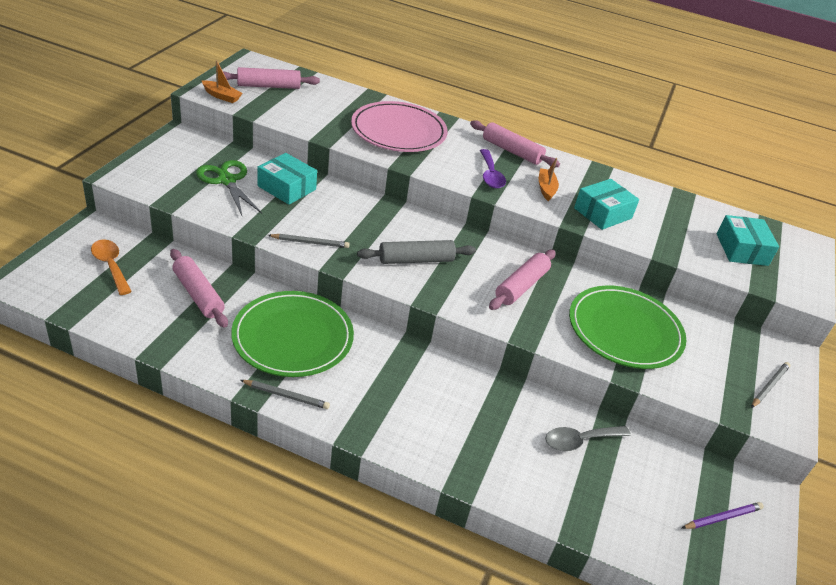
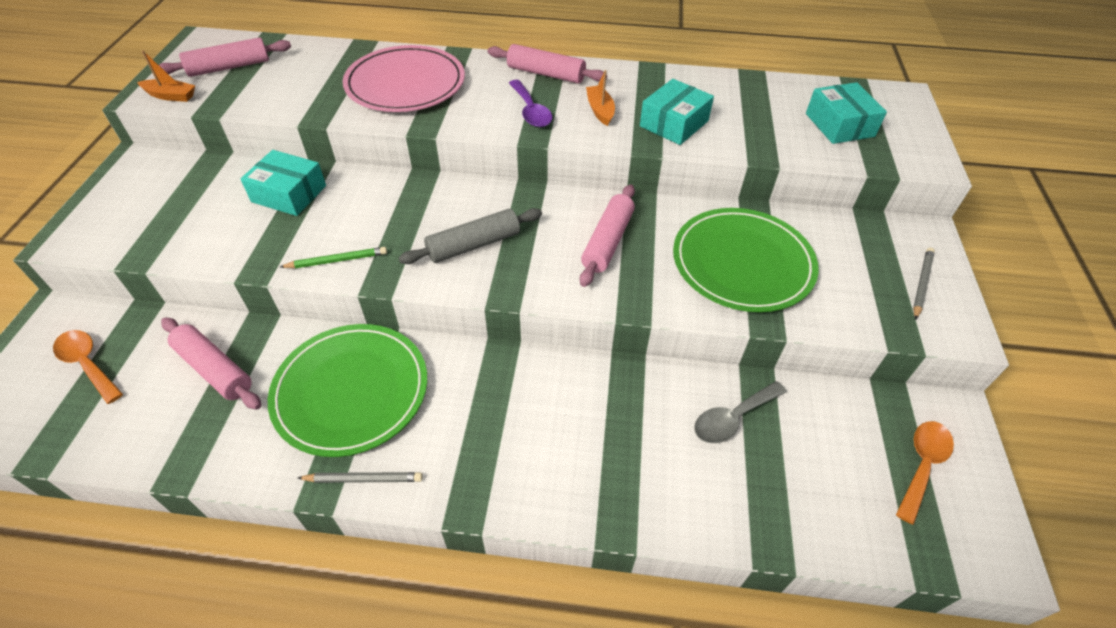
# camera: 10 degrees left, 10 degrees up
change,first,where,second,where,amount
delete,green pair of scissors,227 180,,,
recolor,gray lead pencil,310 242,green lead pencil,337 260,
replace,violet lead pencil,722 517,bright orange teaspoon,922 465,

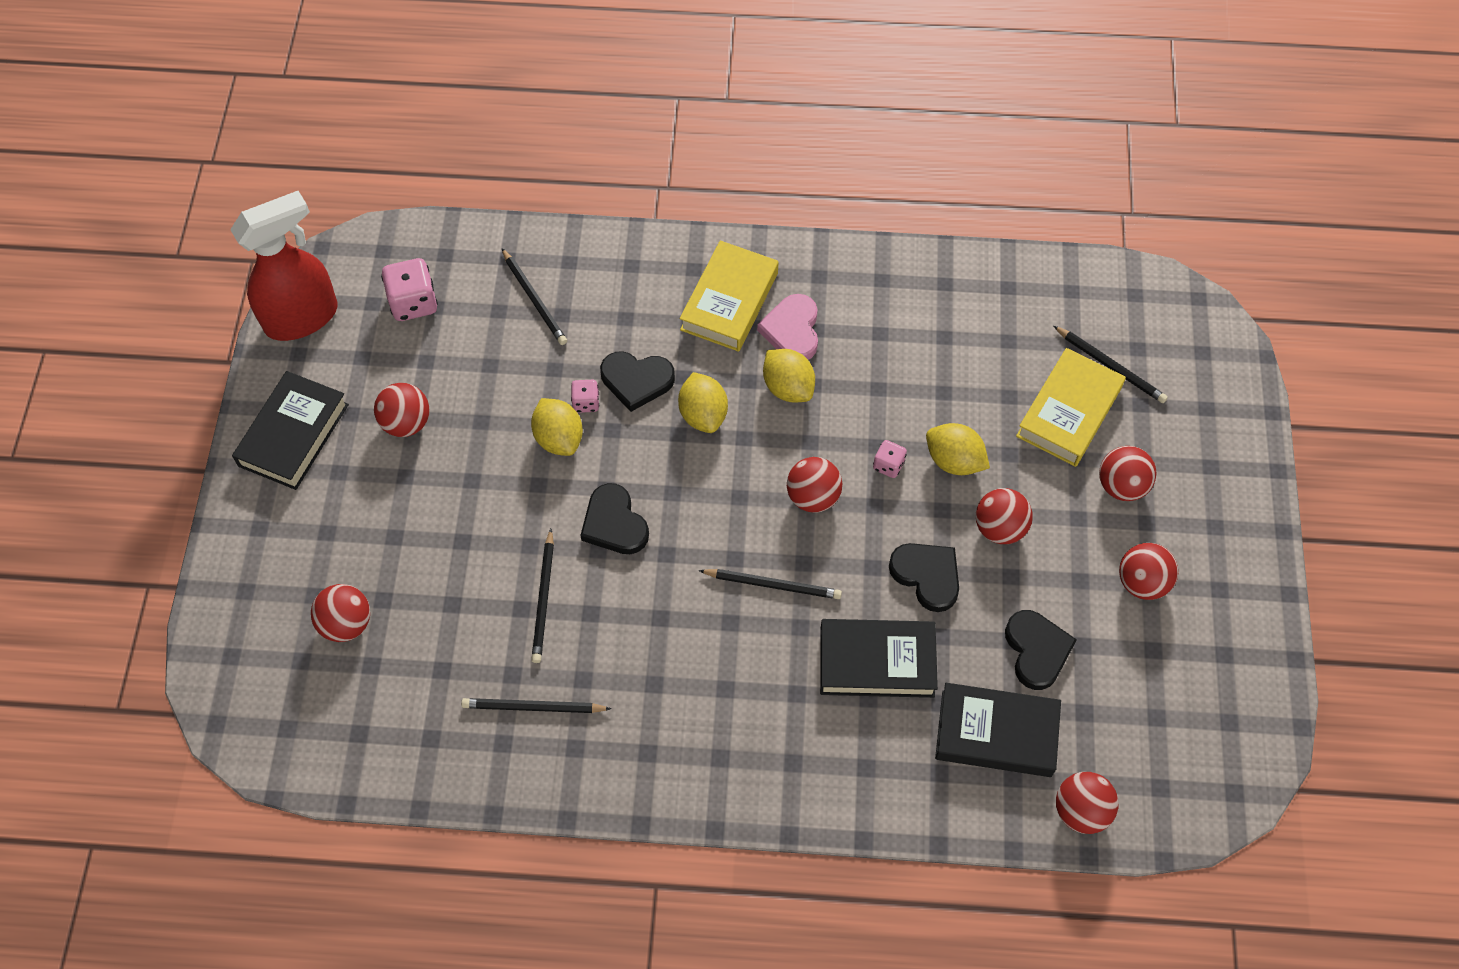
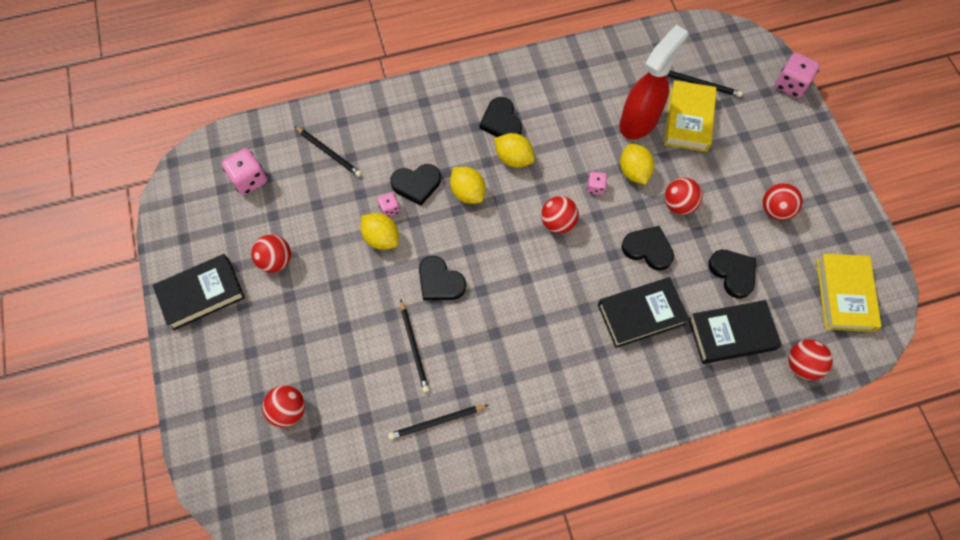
# camera: 20 degrees left, 5 degrees up
change,first,where,second,where,amount
move,scarlet sprayer,302 317,,639 121,
move,golden hardcover,729 301,,844 295,
recolor,rosy heart shape,792 330,jet-black heart shape,501 122,
rotate,jet-black hardcover,293 435,,201 294,60 degrees clockwise
rotate,golden toy lemon,954 461,,633 171,60 degrees clockwise
delete,scarlet sphere,1121 485,,,
delete,jet-black lead pencil,773 585,,,
insert,,,rosy die,790 85,

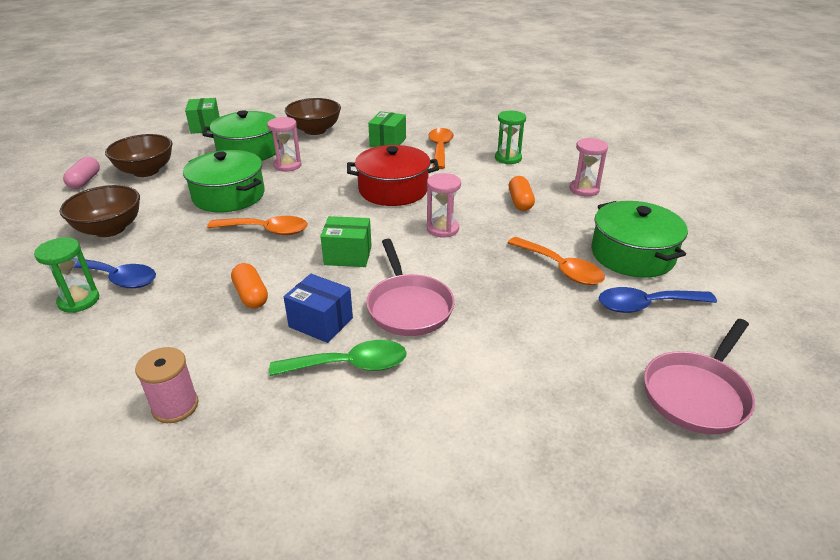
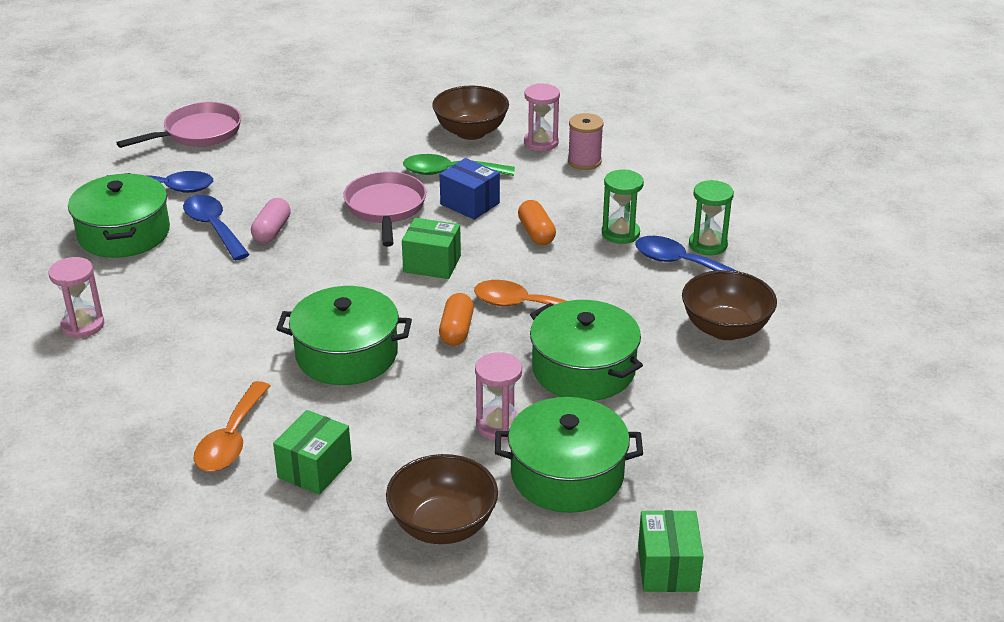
# camera: 170 degrees left, 0 degrees up
change,first,where,second,where,amount
move,green sandglass,508 158,,620 233,
move,brown serving bowl,146 171,,471 132,
recolor,scarlet cooking pot,393 190,green cooking pot,346 354,
move,rosy pill,85 181,,272 231,
move,rosy sandglass,442 229,,541 143,
move,bright orange pill,520 202,,456 330,
recolor,bright orange teaspoon,560 268,blue teaspoon,213 227,

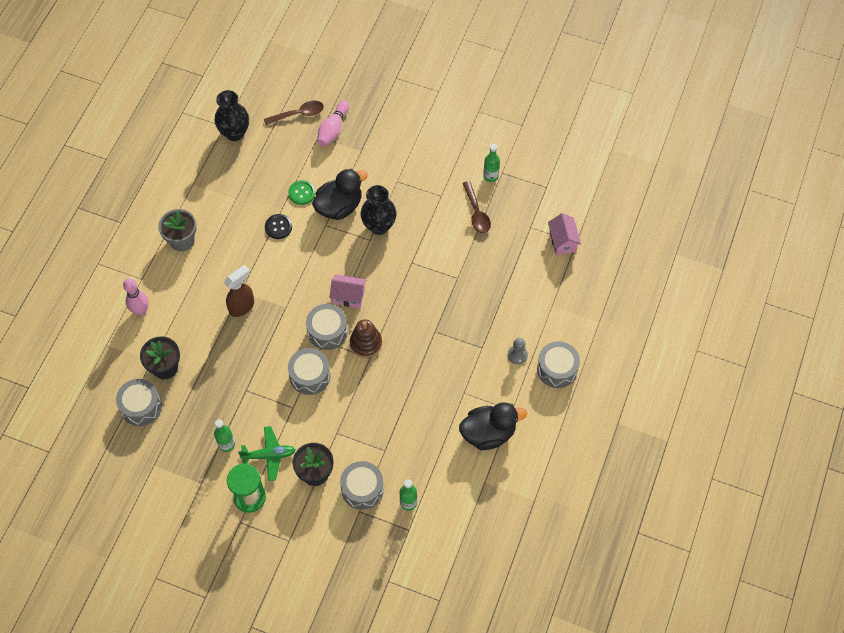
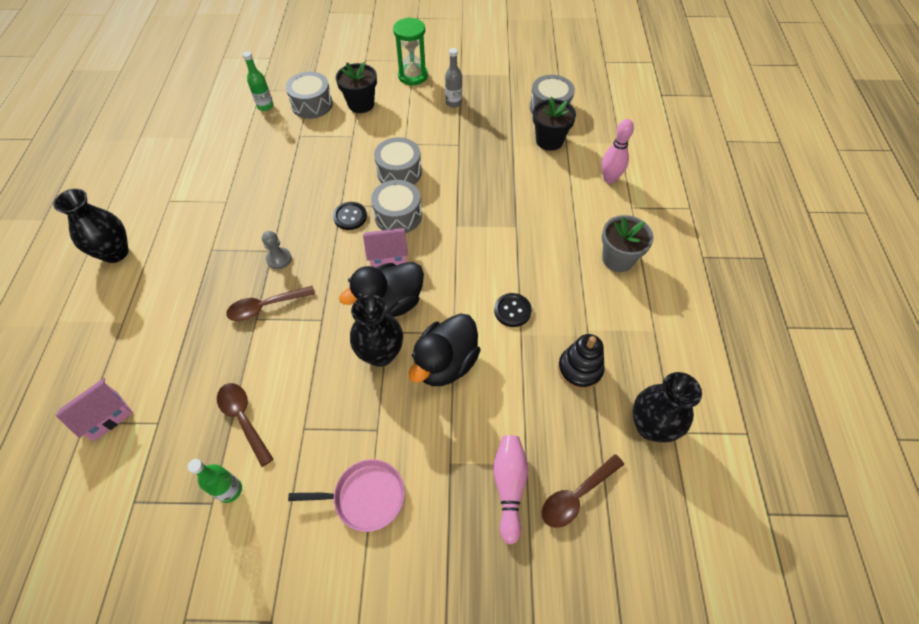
# camera: 160 degrees right, 5 degrees down
change,first,where,second,where,amount
delete,green shirt button,302 193,,,
rotate,rosy house,562 241,,106 416,75 degrees clockwise
delete,brown sprayer,242 306,,,
replace,brown stacking rings,366 343,jet-black shirt button,350 217,
move,gray game pawn,517 355,,279 259,
replace,gray drum,557 369,jet-black flower vase,115 253,
move,jet-black duck,488 433,,390 304,
recolor,green flask,226 444,gray flask,453 103,
delete,green aeroplane,269 455,,,
insert,,,brown teaspoon,265 307,
insert,,,jet-black stacking rings,579 369,
insert,,,rosy skillet,365 496,

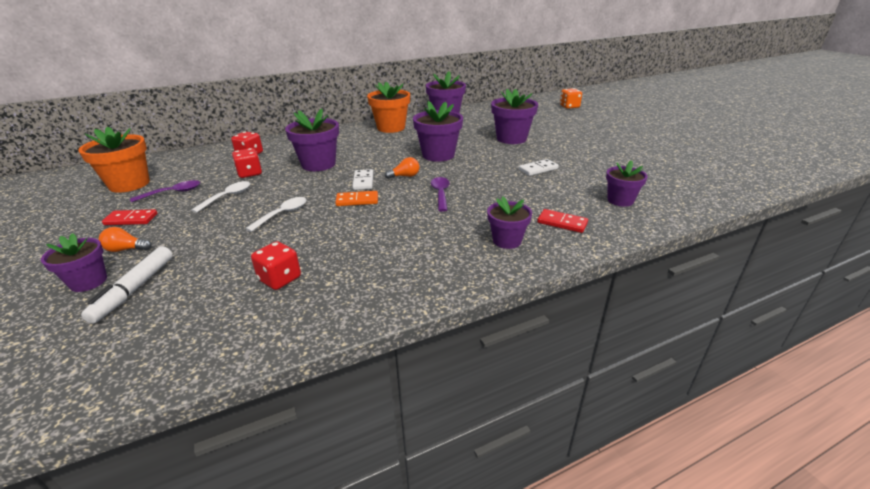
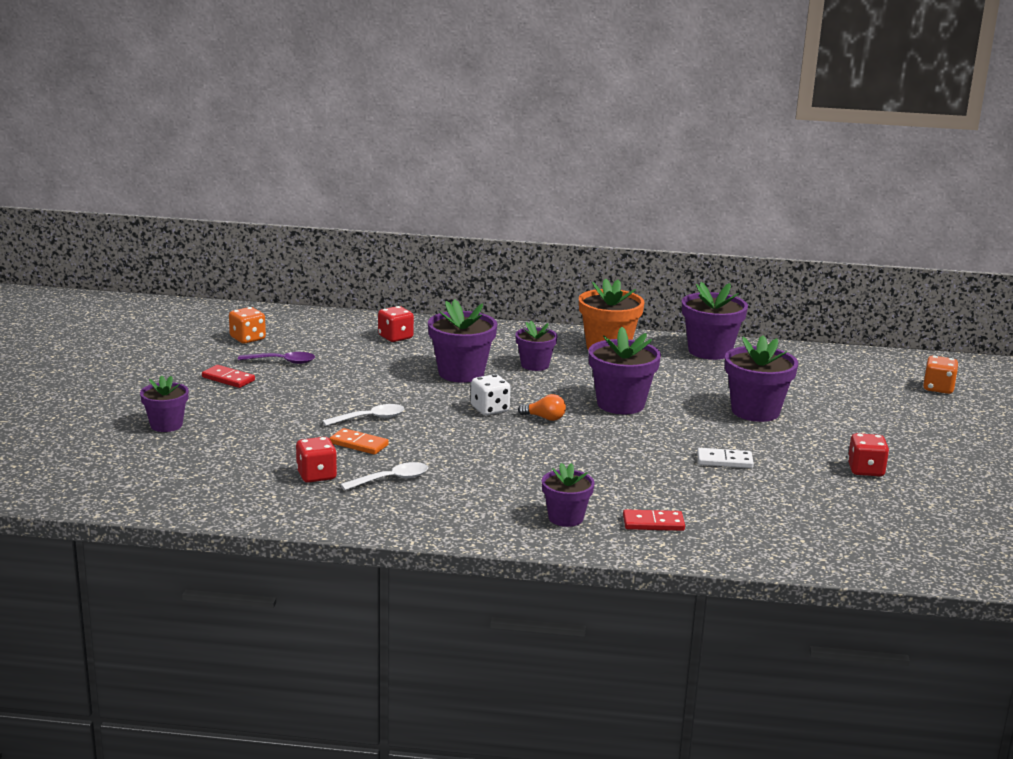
# camera: 30 degrees right, 10 degrees down
change,first,where,second,where,amount
replace,bright orange flower pot,129 184,bright orange die,247 339,
move,scarlet die,250 173,,865 470,
move,violet flower pot,620 200,,535 365,
replace,white domino piece,363 181,white die,490 409,
delete,violet teaspoon,440 194,,,
move,white teaspoon,227 197,,391 479,
move,bright orange domino piece,357 200,,359 444,
rotate,scarlet domino piece,562 223,,653 523,60 degrees counterclockwise
delete,bright orange light bulb,126 249,,,
delete,white marker,135 289,,,

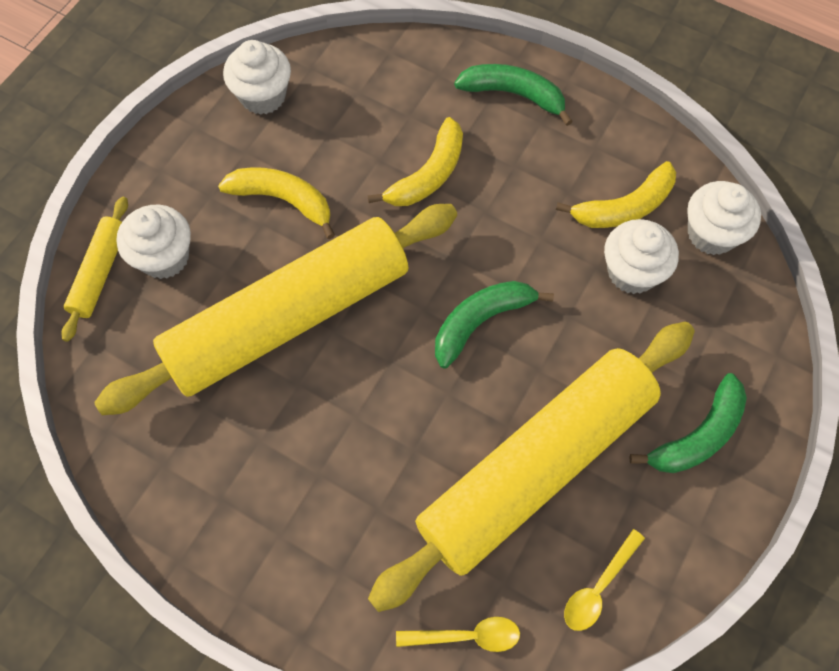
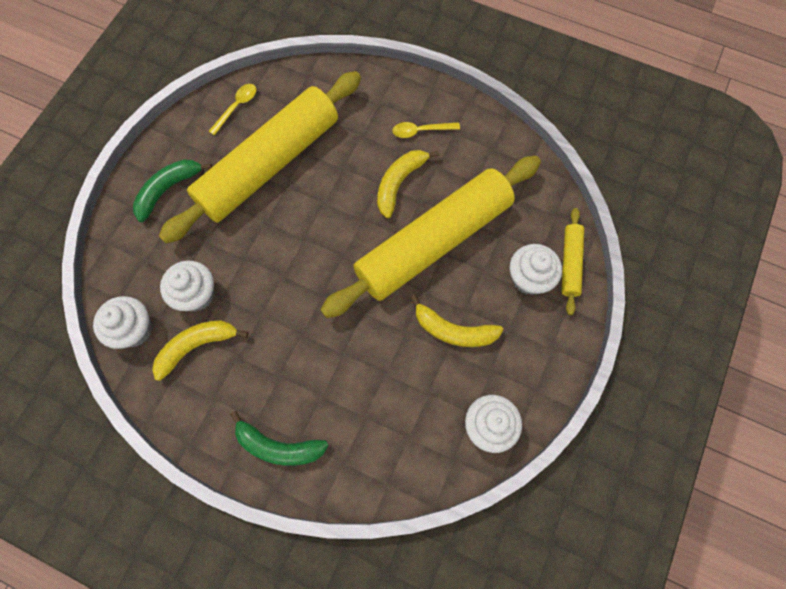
# camera: 175 degrees right, 5 degrees up
change,first,where,second,where,amount
move,golden banana,428 175,,399 183,
delete,green banana,480 321,,,
move,golden teaspoon,466 636,,421 131,

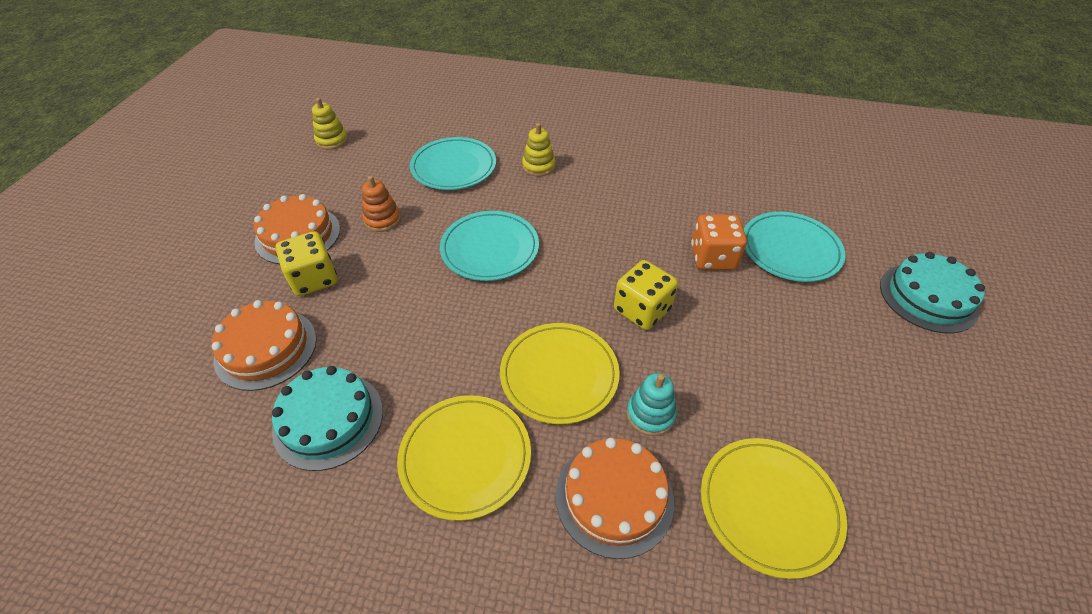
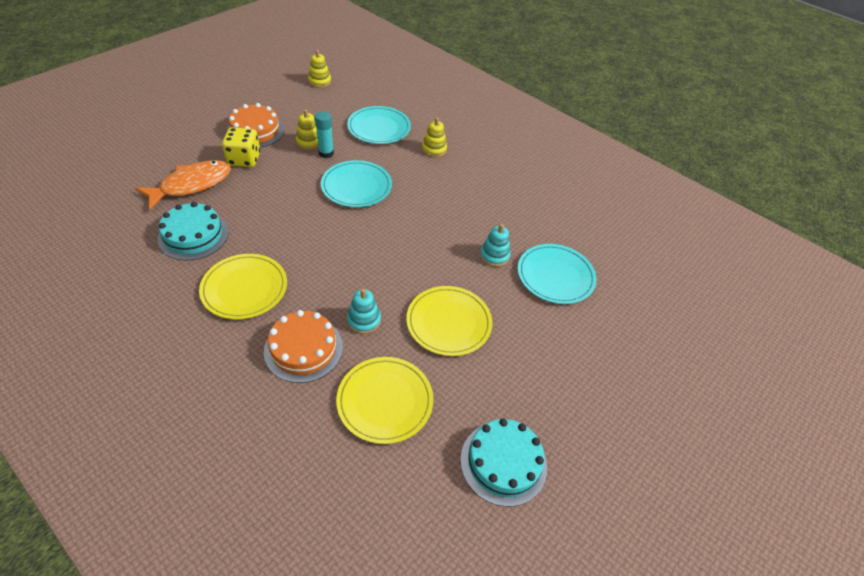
# camera: 25 degrees right, 0 degrees up
change,first,where,second,where,amount
recolor,bright orange stacking rings,382 220,golden stacking rings,309 142,
replace,bright orange die,712 258,turquoise stacking rings,494 256,
move,turquoise gateau,928 297,,503 462,
delete,golden die,642 310,,,
replace,bright orange gateau,266 348,bright orange toy fish,191 185,
move,golden plate,559 374,,448 322,
insert,,,turquoise glue stick,326 153,

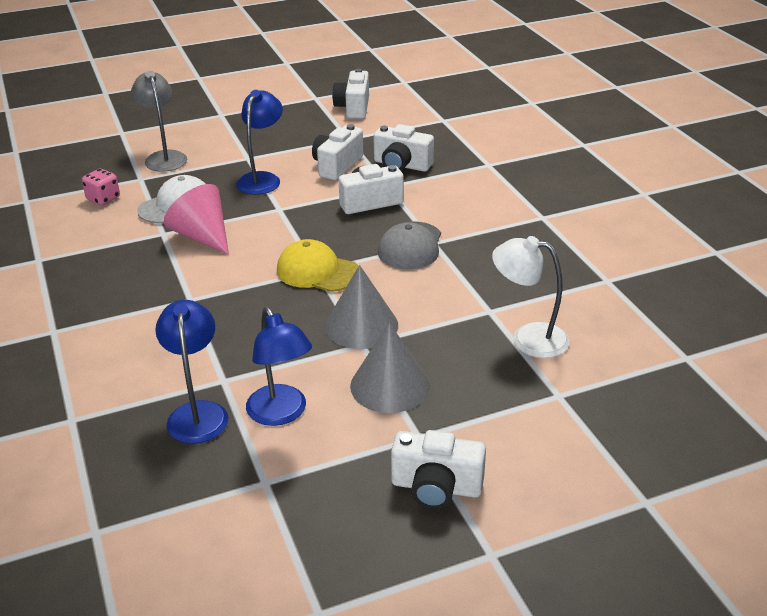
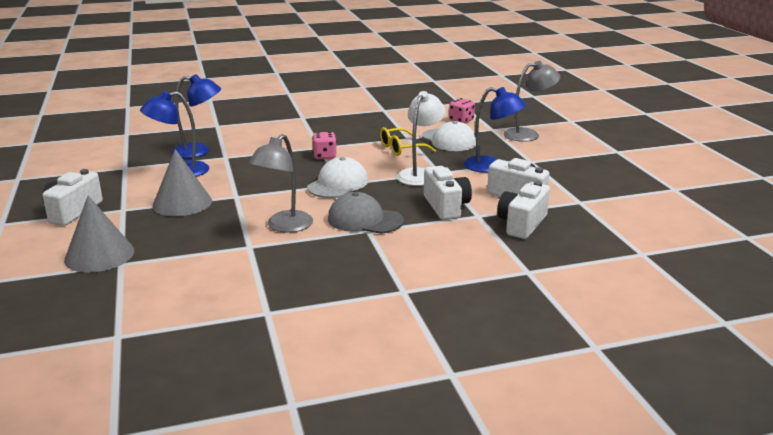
# camera: 95 degrees right, 10 degrees down
change,first,where,second,where,amount
delete,white photo camera,353 108,,,
replace,rosy solid cone,202 236,golden eyeglasses,401 148,
move,white lamp,528 338,,420 174,
recolor,golden cap,317 271,white cap,338 184,
move,gray solid cone,361 325,,99 255,
insert,,,rosy die,324 156,
insert,,,gray lamp,284 226,

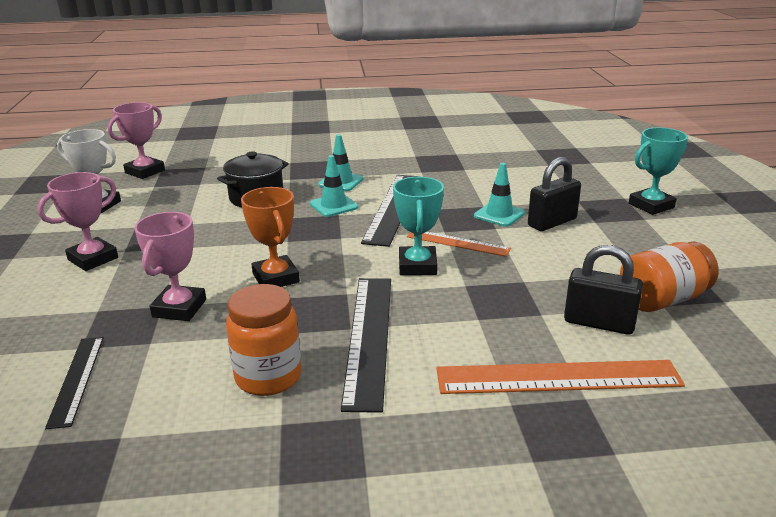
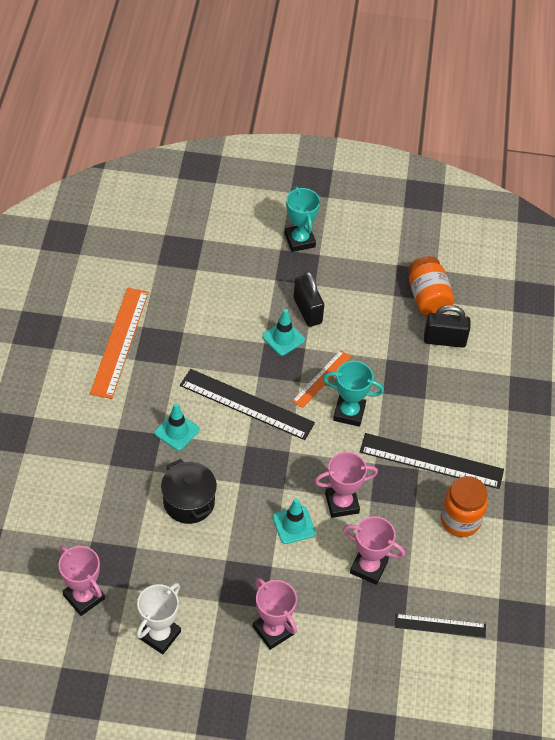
# camera: 80 degrees left, 25 degrees up
change,first,where,second,where,amount
move,turquoise road cone,334 205,,293 525,
recolor,bright orange trophy,276 278,rosy trophy,342 503,
rotate,jet-black lock,599 323,,444 340,60 degrees clockwise
move,bright orange straightedge,558 377,,120 342,

